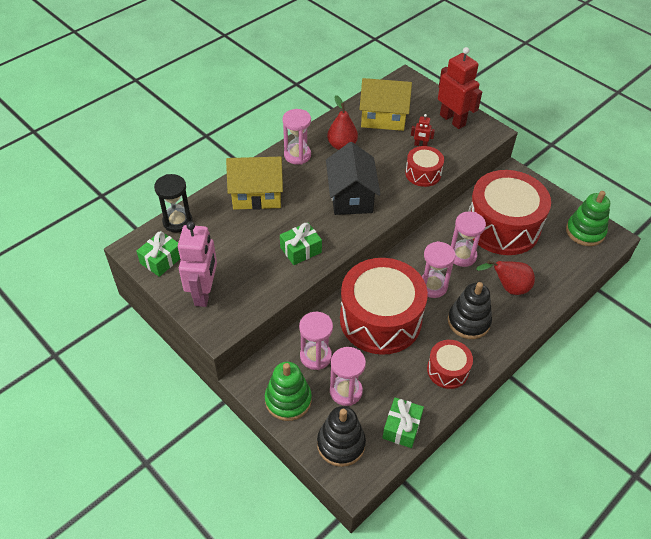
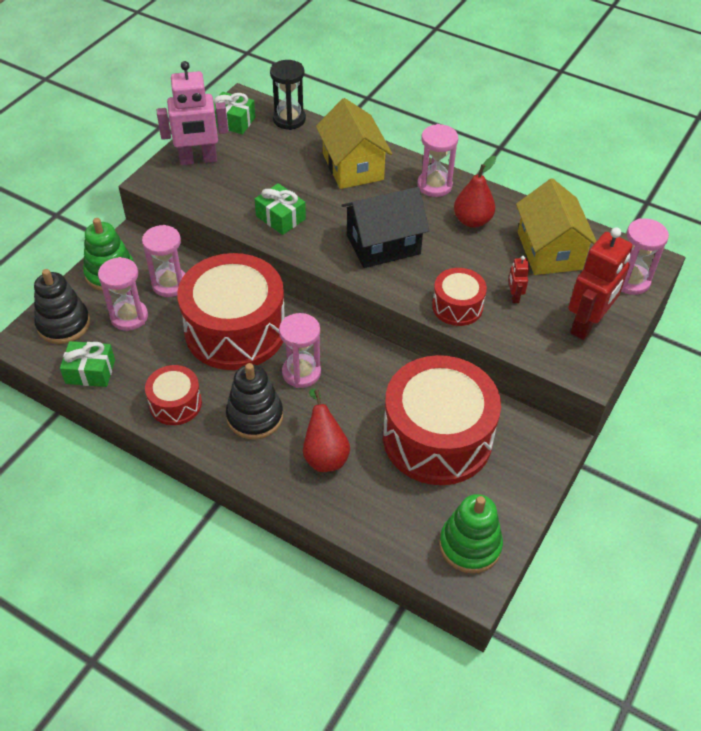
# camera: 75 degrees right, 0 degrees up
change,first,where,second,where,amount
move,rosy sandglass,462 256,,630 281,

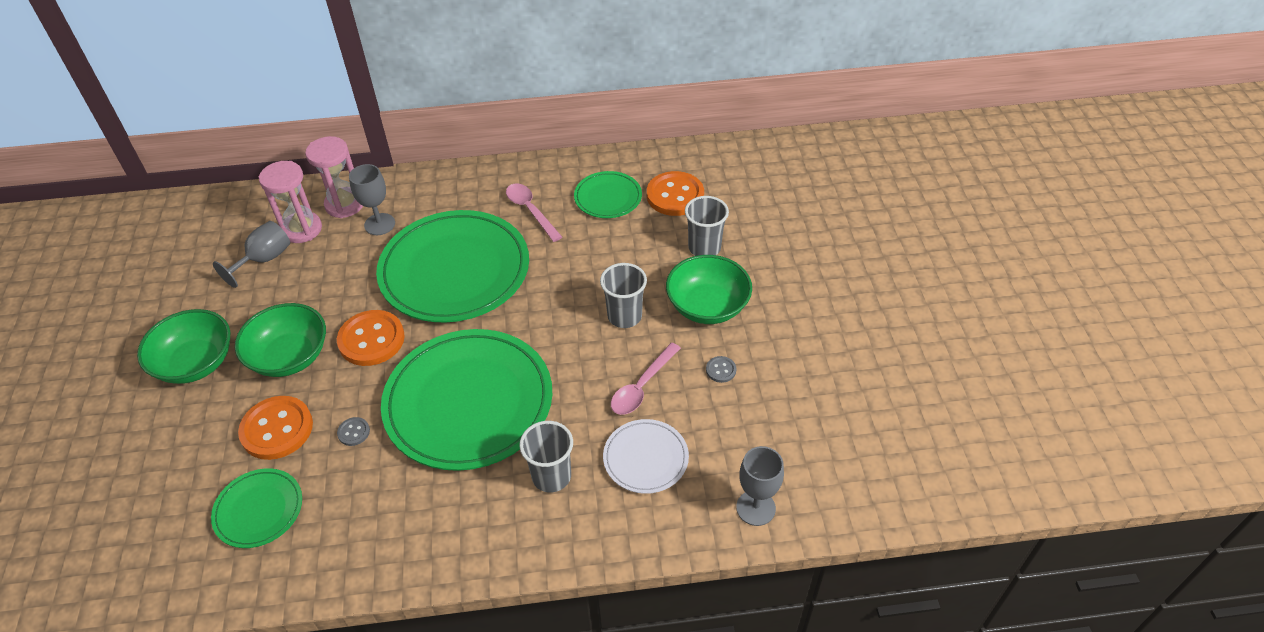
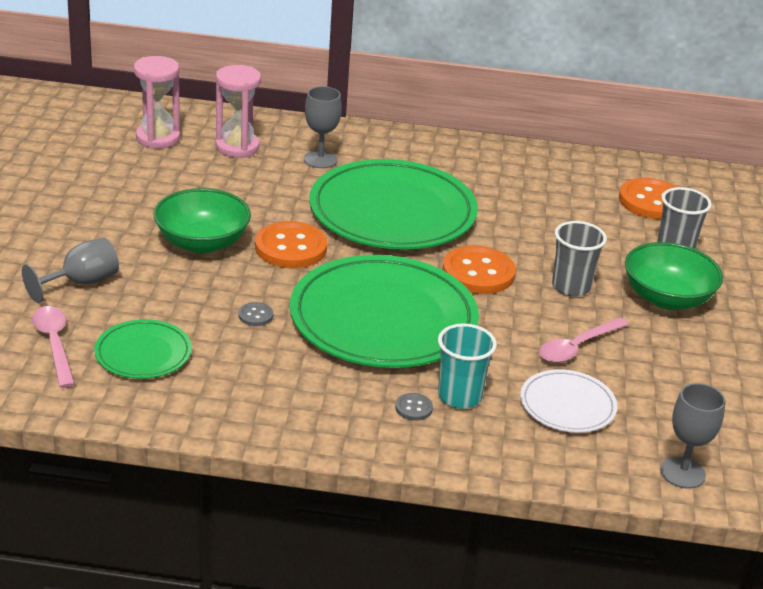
# camera: 10 degrees right, 15 degrees down
change,first,where,second,where,amount
move,rosy sandglass,344 204,,158 138,
delete,green plate,608 197,,,
move,rosy teaspoon,530 211,,54 344,
move,gray goblet,264 259,,81 283,
delete,green serving bowl,196 363,,,
move,gray shirt button,721 370,,413 408,
move,bright orange shirt button,277 429,,478 273,
recolor,gray tumbler,551 476,turquoise tumbler,459 396,

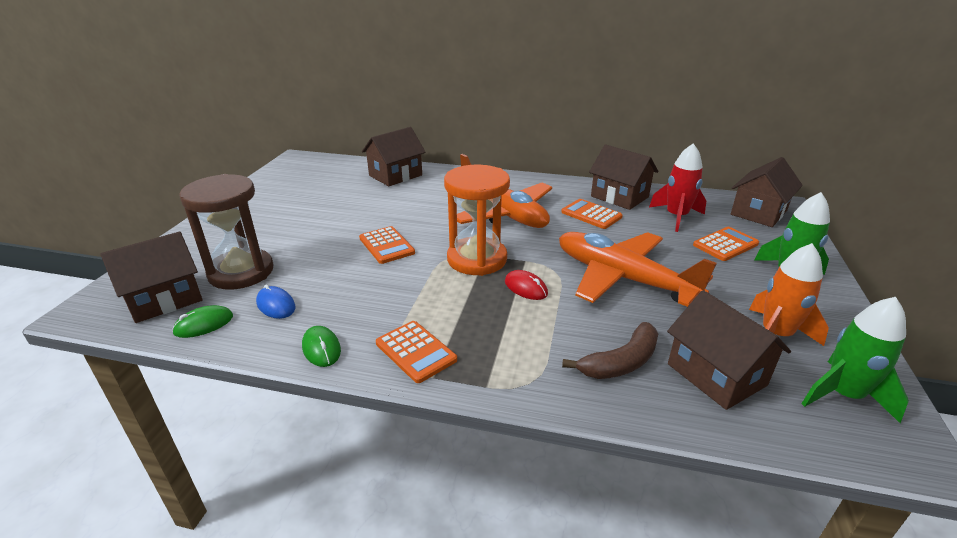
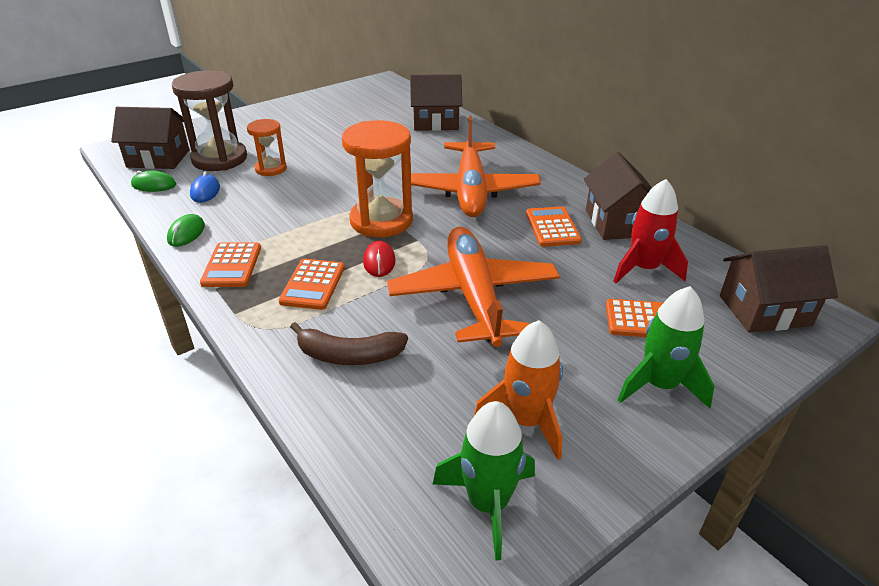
# camera: 40 degrees right, 5 degrees up
change,first,where,second,where,amount
move,bright orange pocket calculator,386 245,,313 285,
delete,brown house,716 374,,,
insert,,,bright orange sandglass,271 169,

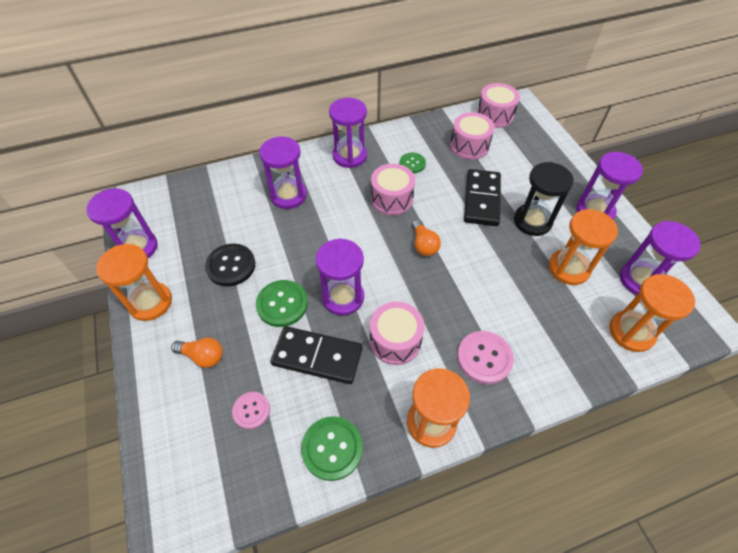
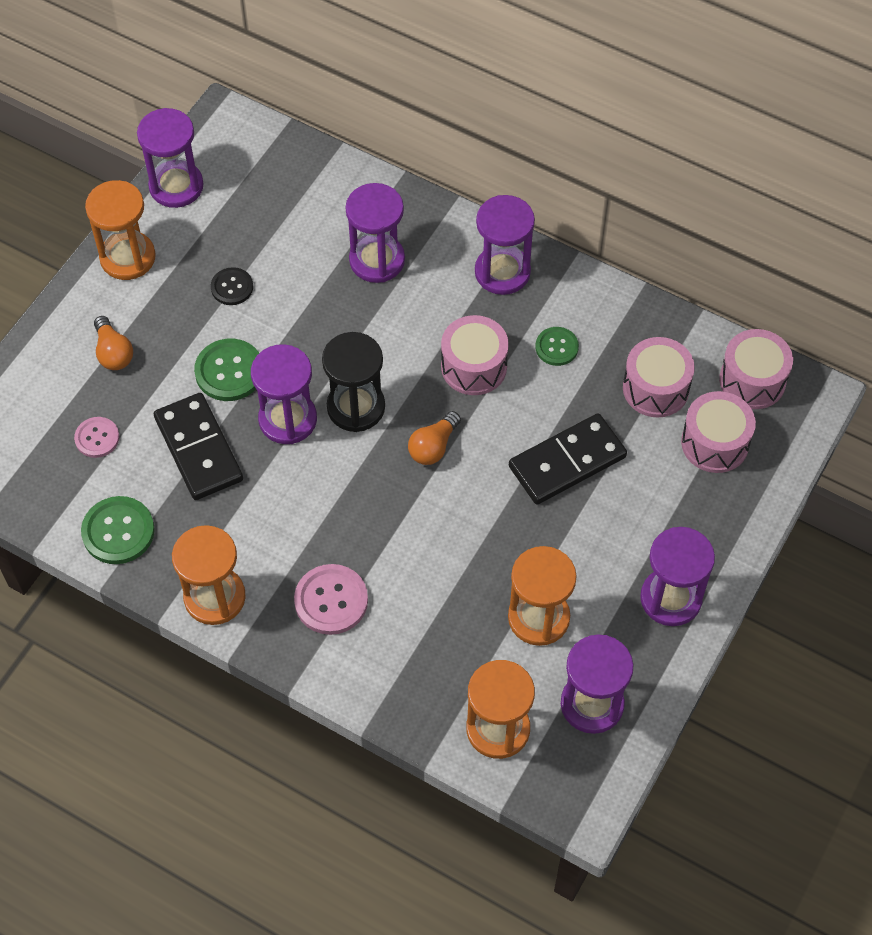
# camera: 50 degrees right, 5 degrees up
change,first,where,second,where,amount
move,jet-black sandglass,532 221,,356 407,
resize,jet-black shirt button,231 266,,232 287,x0.63
move,rosy drum,395 341,,715 443,

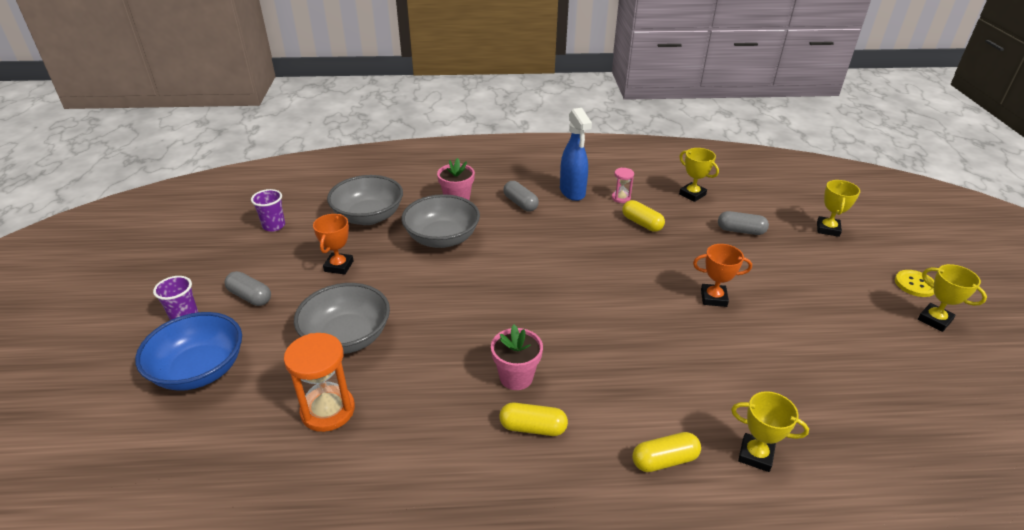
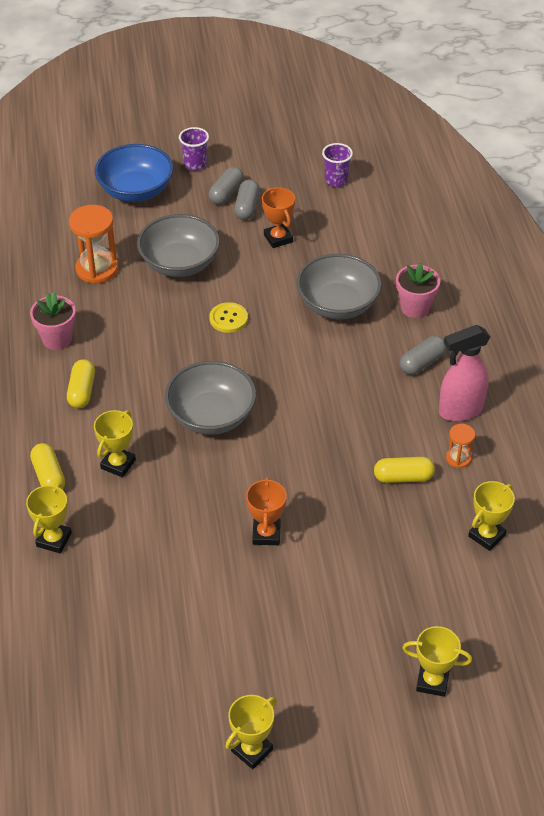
# camera: 85 degrees right, 10 degrees up
change,first,where,second,where,amount
recolor,blue sprayer,572 192,rosy sprayer,460 410,
recolor,rosy sandglass,621 198,bright orange sandglass,458 458,
move,gray serving bowl,368 217,,211 416,
rotate,golden pill,642 223,,403 477,45 degrees clockwise
move,gray pill,740 231,,246 207,
rotate,bright orange trophy,339 266,,278 238,60 degrees clockwise
move,golden shirt button,915 284,,228 319,
move,rosy flower pot,516 377,,57 339,
insert,,,golden trophy,118 464,

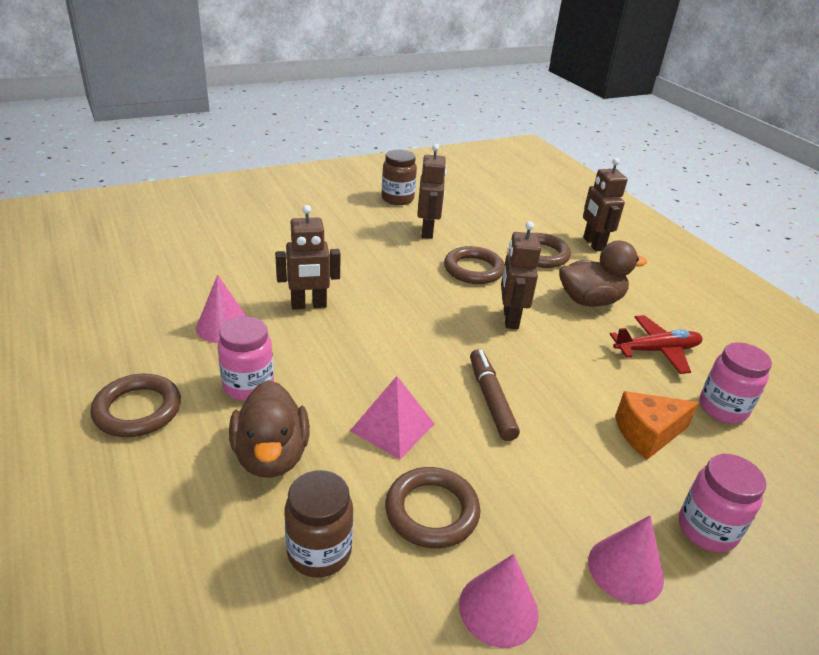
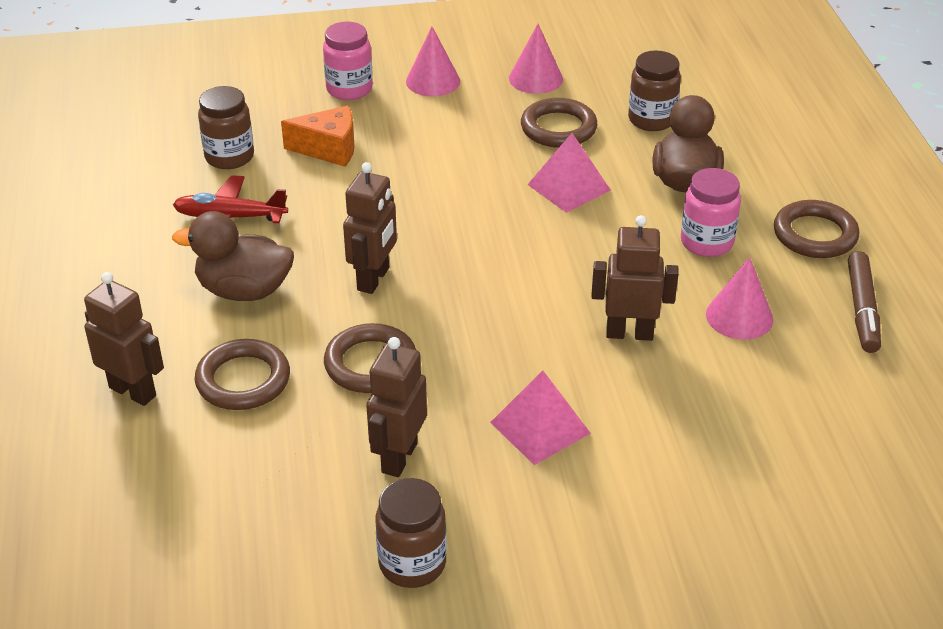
# camera: 160 degrees left, 5 degrees up
change,first,where,second,where,amount
rotate,brown robot figure,593 244,,133 391,60 degrees counterclockwise
recolor,rosy jar,722 408,brown jar,229 157,
move,brown marker,491 400,,862 309,
insert,,,rosy pyramid,540 428,

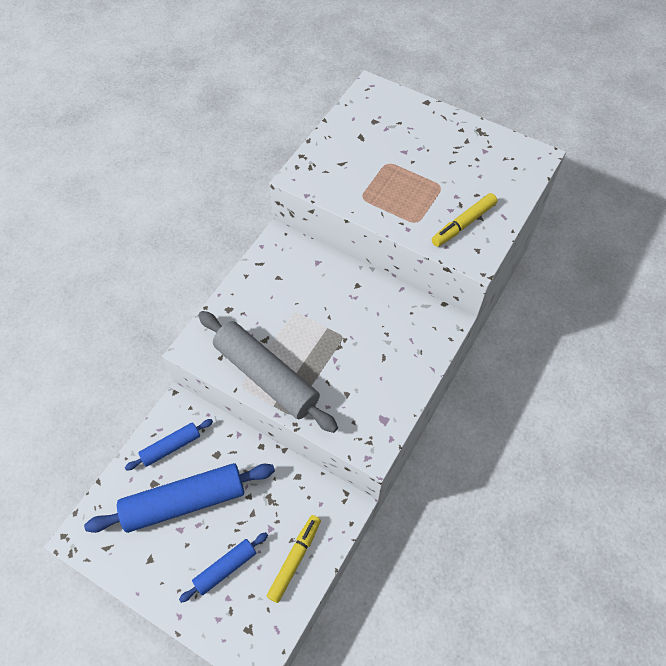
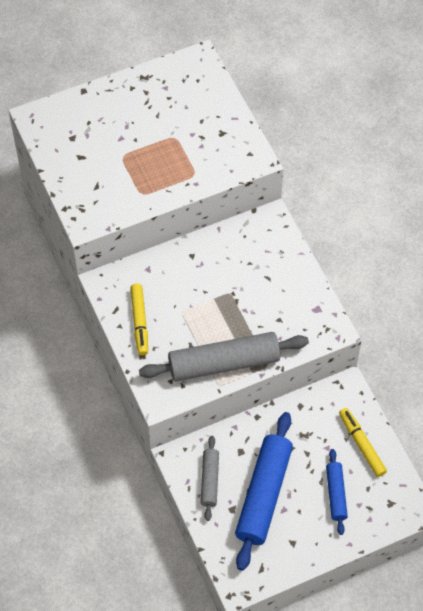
# camera: 55 degrees left, 0 degrees up
change,first,where,second,where,amount
move,golden marker,463 224,,140 322,
recolor,blue dough roller,171 447,gray dough roller,210 480,

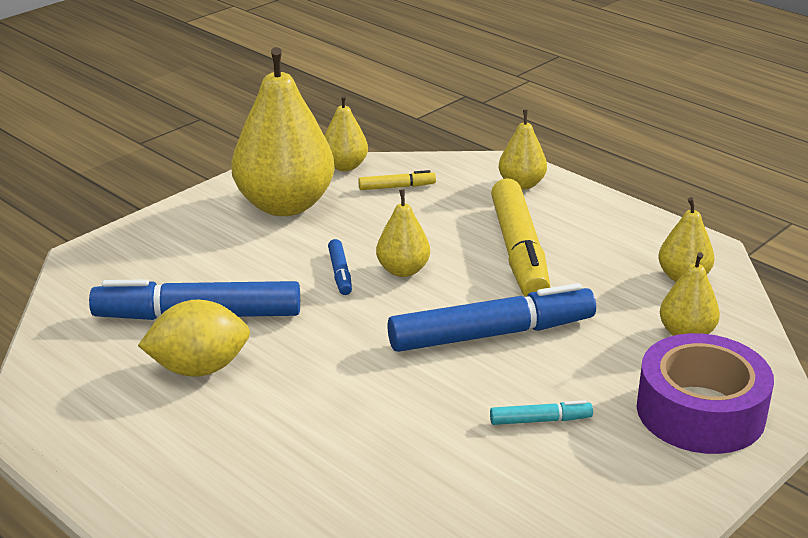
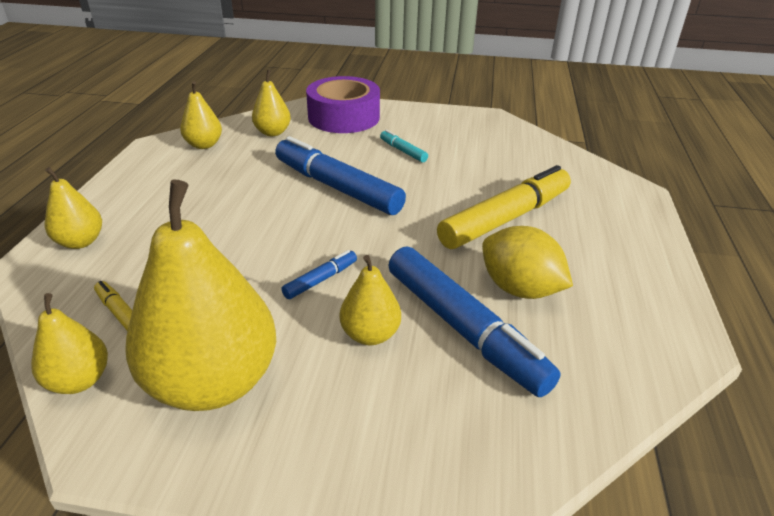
# camera: 125 degrees left, 5 degrees up
change,first,where,second,where,amount
move,golden marker,519 251,,505 219,
move,golden pear,403 270,,370 334,

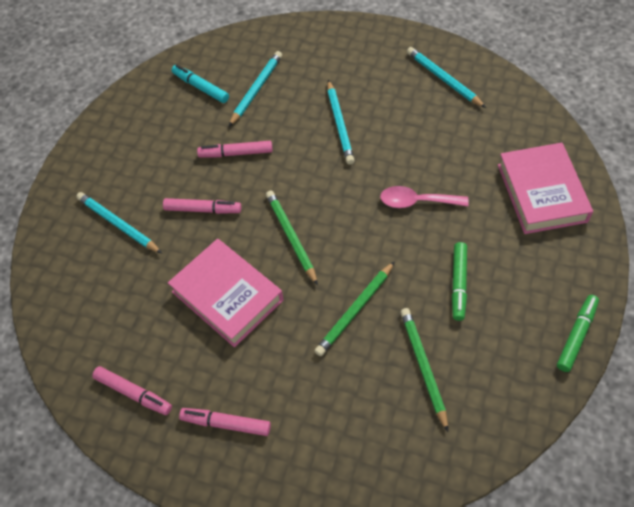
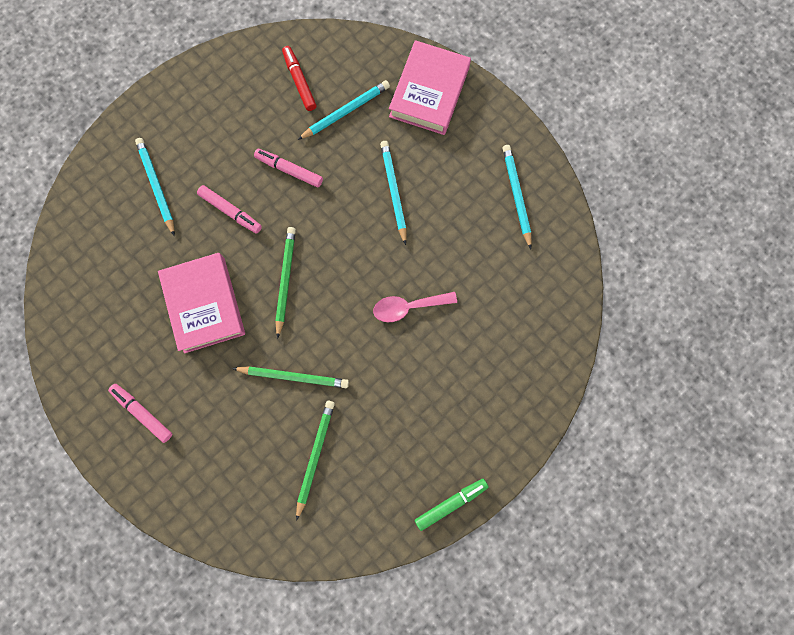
# camera: 25 degrees right, 20 degrees up
change,first,where,second,where,amount
recolor,turquoise marker,201 87,scarlet marker,299 81,
rotate,turquoise lead pencil,339 124,,394 191,150 degrees clockwise
move,rosy hardcover,541 193,,429 92,
rotate,rosy teaspoon,416 201,,408 307,45 degrees counterclockwise
delete,green marker,458 284,,,
rotate,green lead pencil,354 310,,294 377,150 degrees counterclockwise
delete,rosy marker,133 393,,,

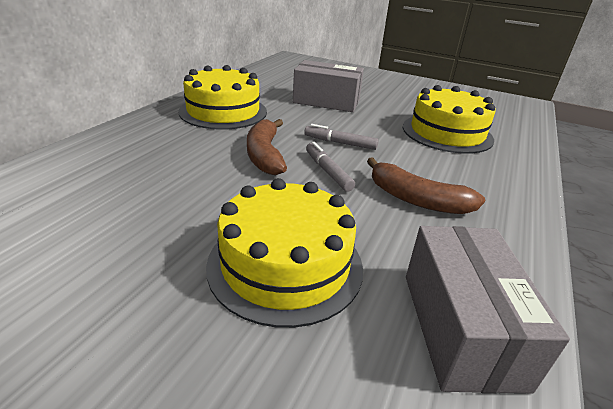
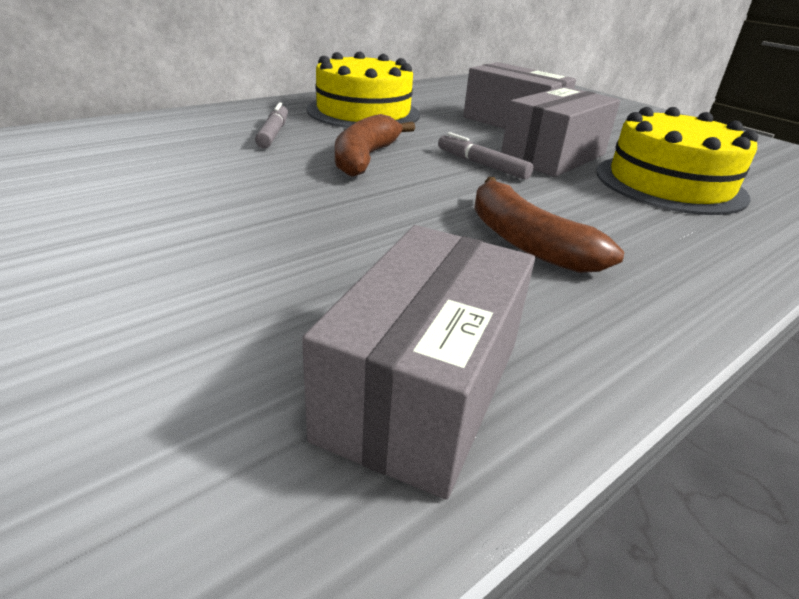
# camera: 25 degrees right, 0 degrees up
change,first,where,second,where,amount
move,gray marker,328 172,,273 133,
delete,golden gateau,285 264,,,
insert,,,gray package,553 156,

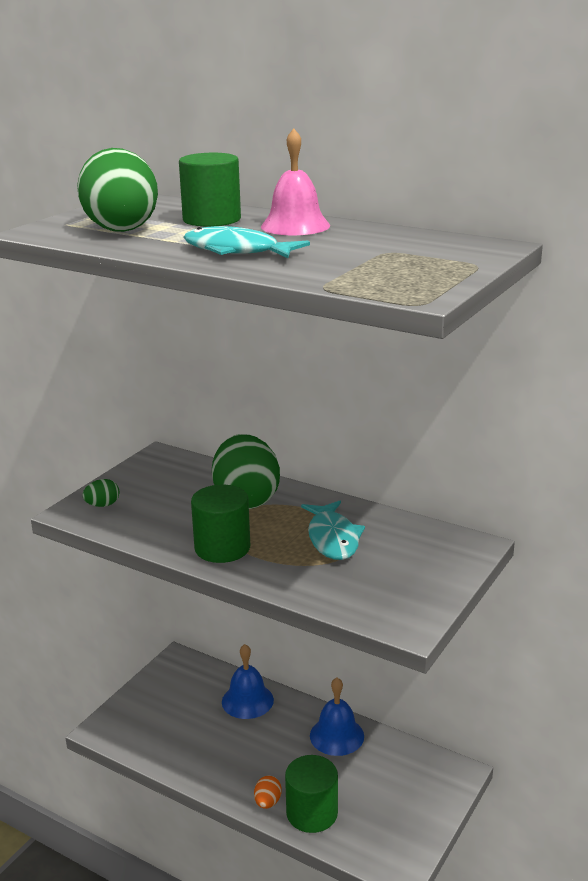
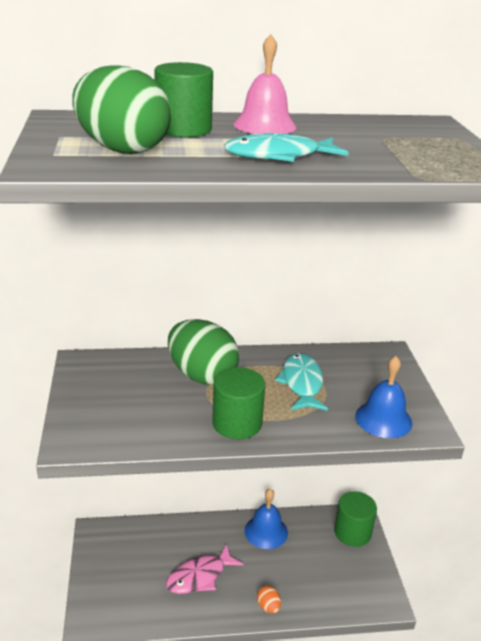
# camera: 40 degrees left, 5 degrees up
change,first,where,second,where,amount
delete,green toy egg,102 505,,,
rotate,turquoise toy fish,332 538,,302 383,135 degrees counterclockwise
move,blue hand bell,247 700,,383 419,
move,green cylinder,312 813,,352 532,
insert,,,rosy toy fish,199 576,

